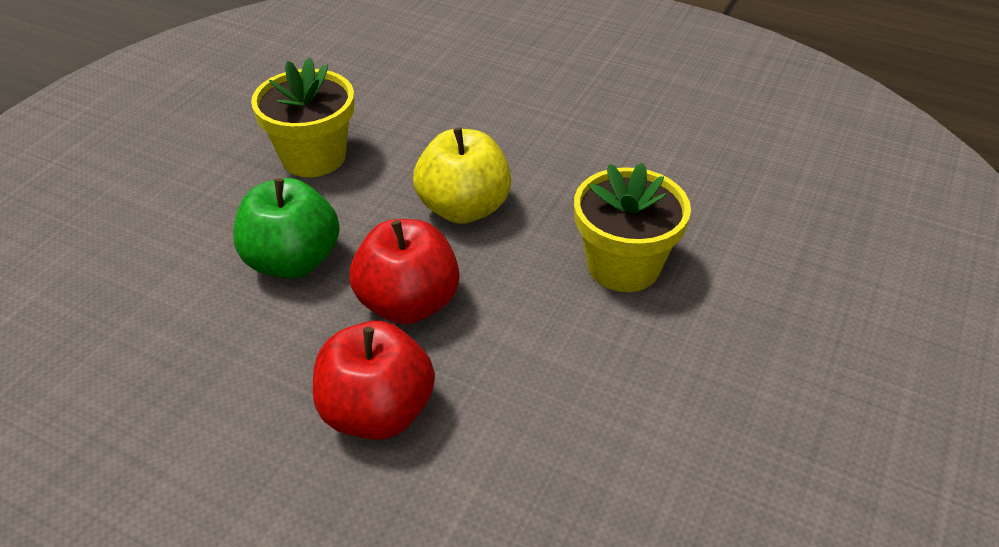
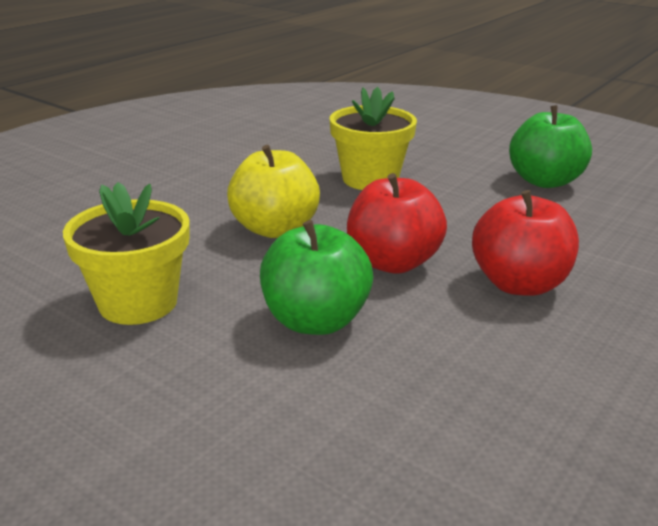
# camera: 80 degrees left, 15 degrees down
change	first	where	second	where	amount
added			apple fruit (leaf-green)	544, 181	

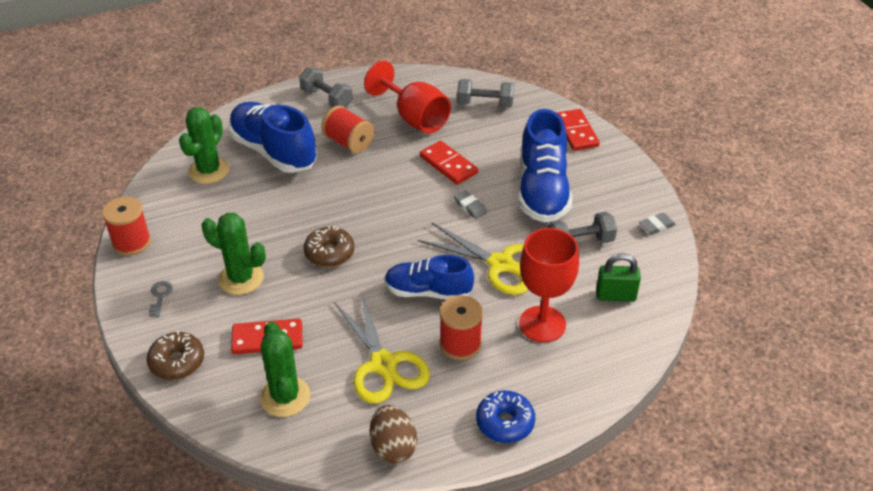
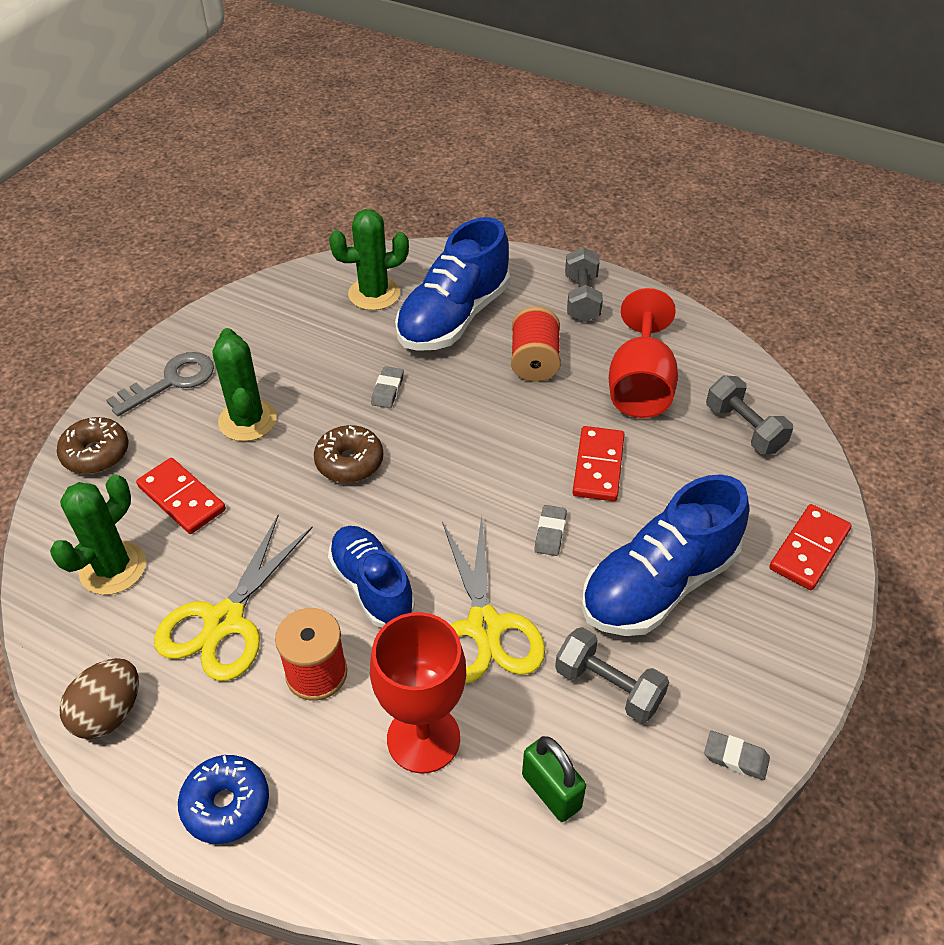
# camera: 50 degrees right, 5 degrees up
change	first	where	second	where	amount
resized	key (ash-grey)	160, 296		171, 382	x1.90
added			gum eraser (ash-grey)	387, 390	
turned	lace-up shoe (royal blue)	274, 152		453, 317	150 degrees counterclockwise
removed	spool (scarlet)	131, 242			

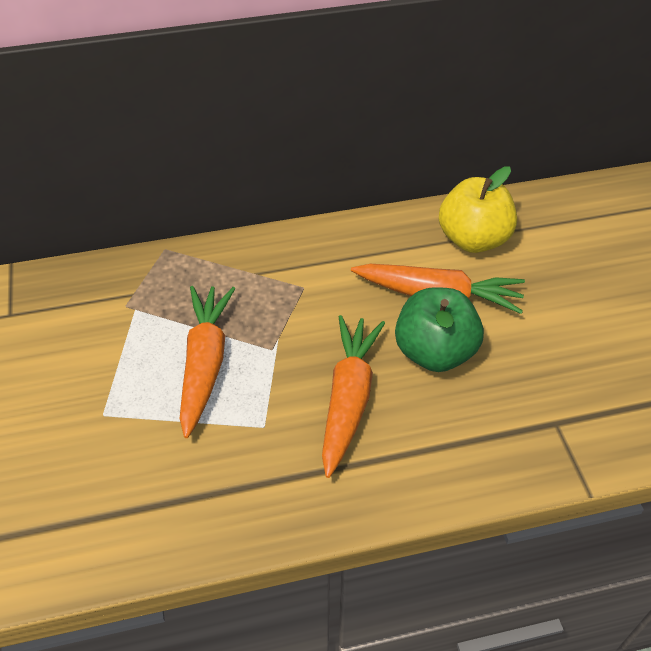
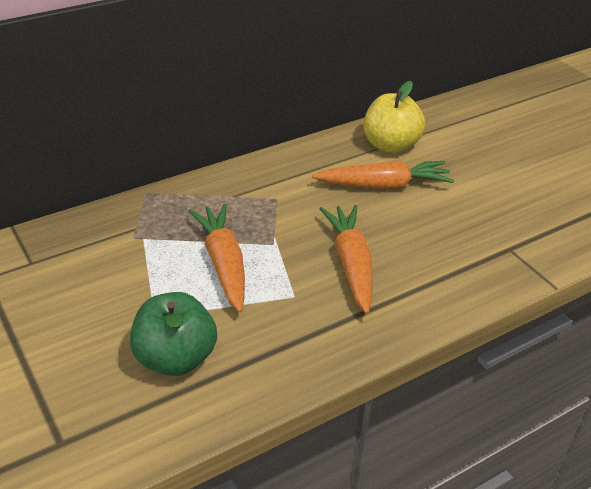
# camera: 20 degrees left, 10 degrees down
change	first	where	second	where	amount
moved	apple fruit (leaf-green)	434, 352		175, 358	

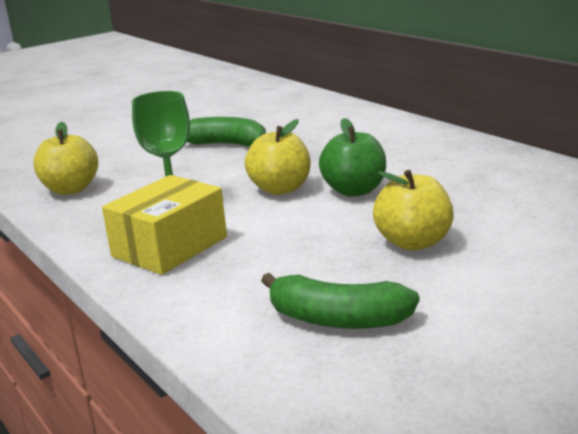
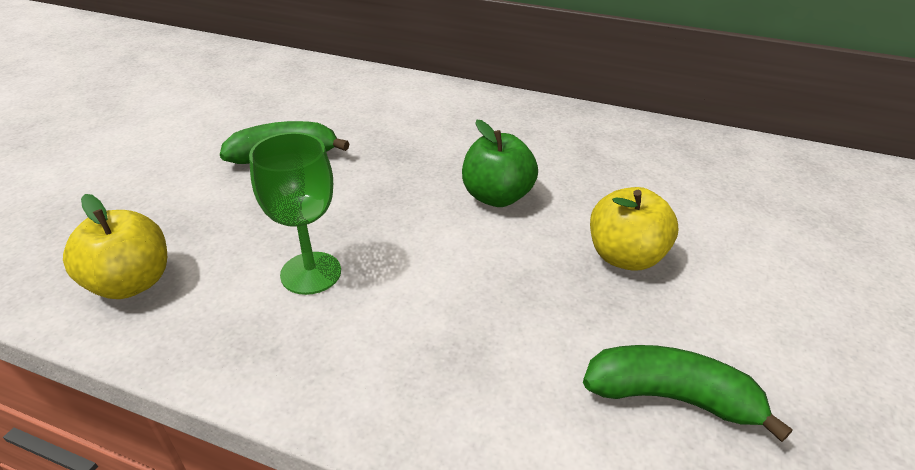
# camera: 35 degrees left, 15 degrees up
change	first	where	second	where	amount
turned	banana (leaf-green)	337, 319		671, 397	150 degrees counterclockwise
removed	package (golden)	170, 247			
removed	apple fruit (golden)	280, 189			

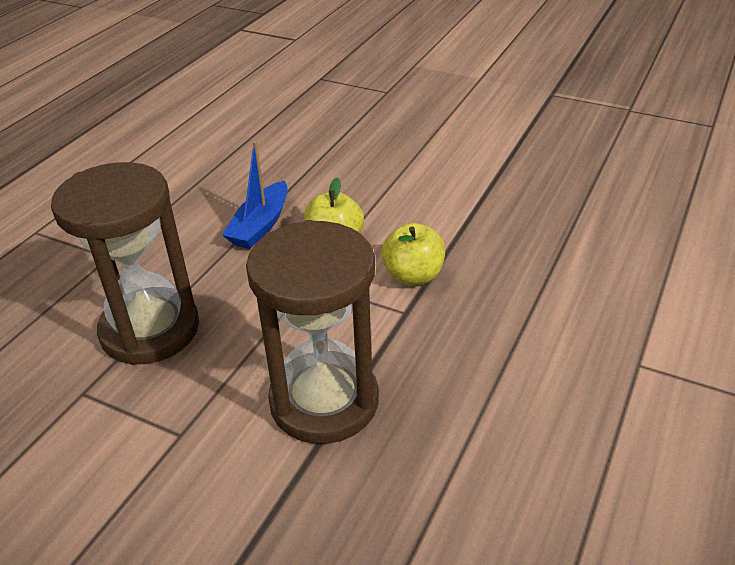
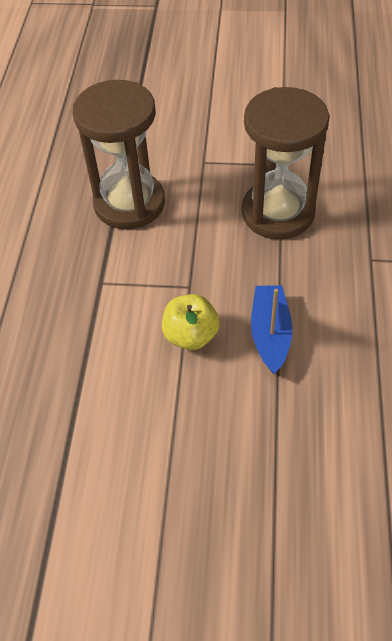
# camera: 160 degrees right, 15 degrees up
change	first	where	second	where	amount
removed	apple fruit (golden)	413, 276			

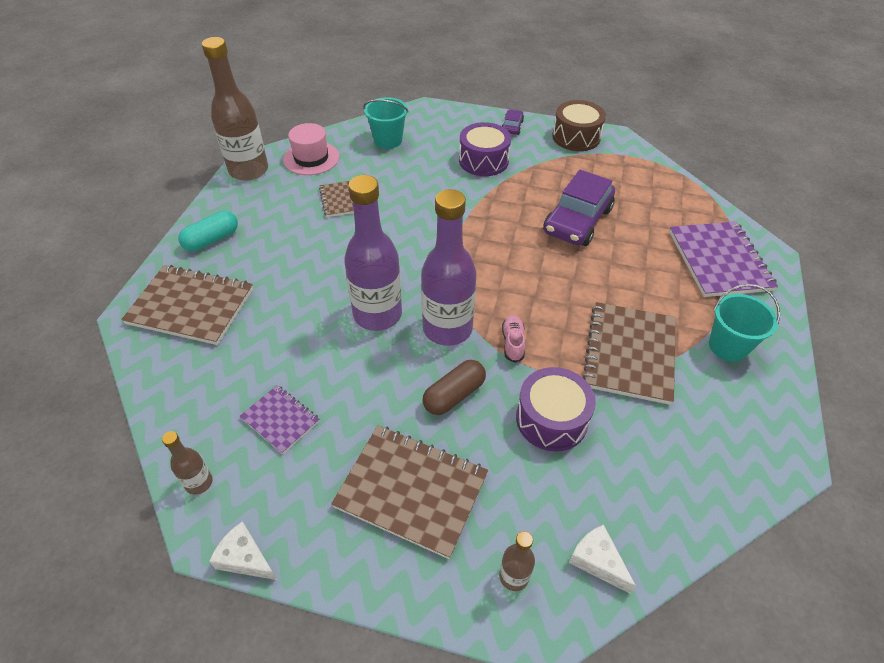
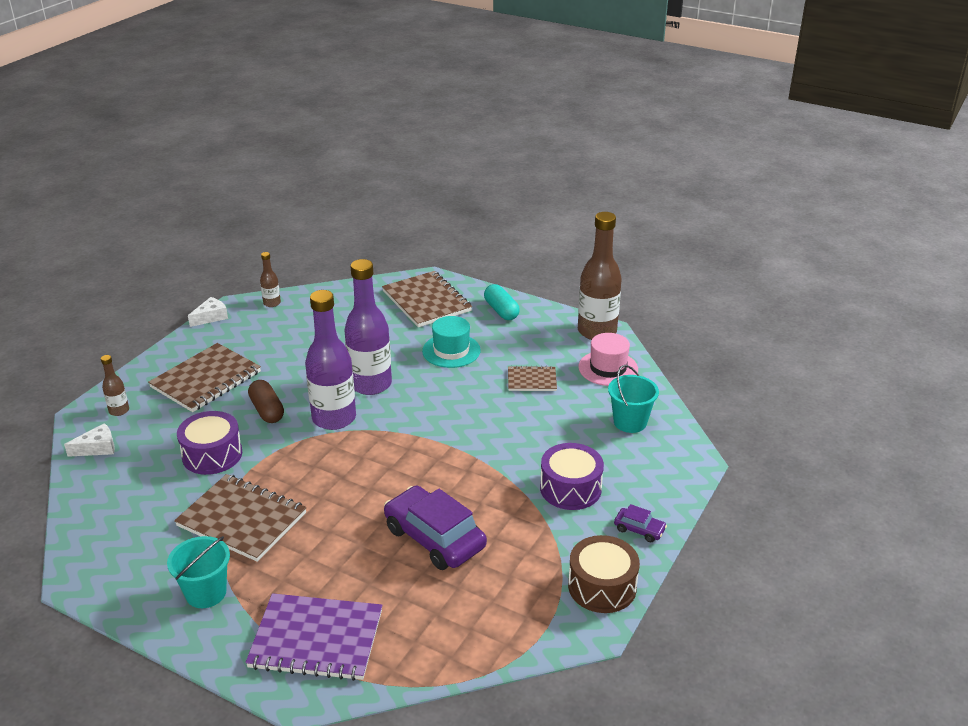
# camera: 105 degrees right, 15 degrees down
change	first	where	second	where	amount
turned	notepad (russet)	191, 306		426, 301	60 degrees counterclockwise
added			tall hat (aqua)	451, 351	
removed	notepad (purple)	280, 420			
removed	lace-up shoe (rosy)	513, 343			

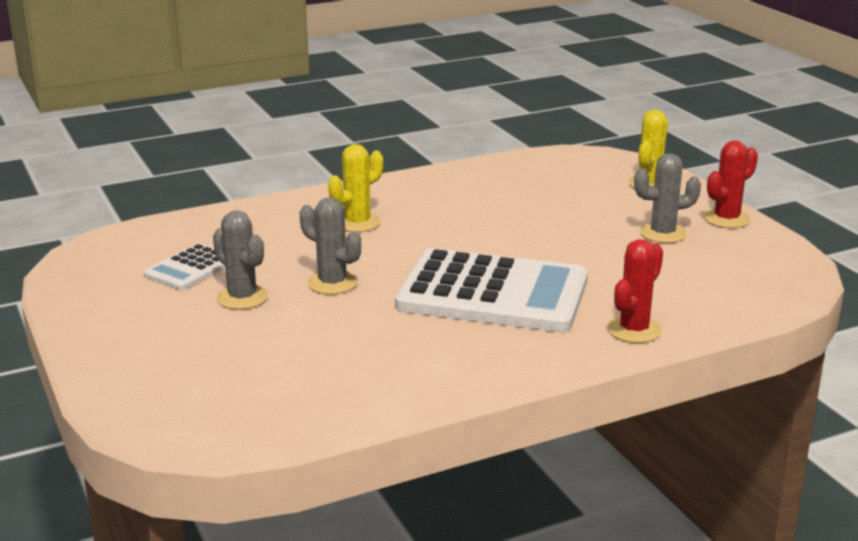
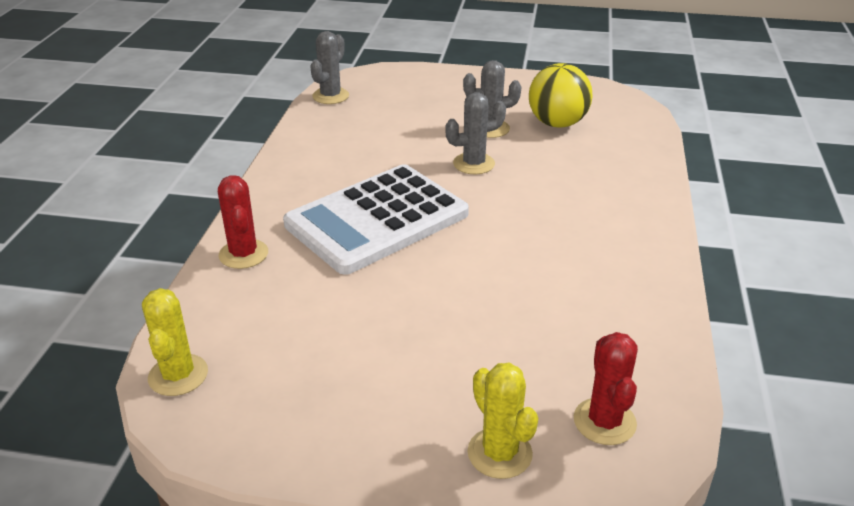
# camera: 125 degrees right, 10 degrees up
change	first	where	second	where	amount
moved	saguaro cactus (golden)	357, 223		178, 375	
moved	saguaro cactus (ash-grey)	663, 234		330, 96	
replaced	calculator (white)	190, 268	sphere (golden)	557, 123	
moved	saguaro cactus (scarlet)	726, 219		604, 421	

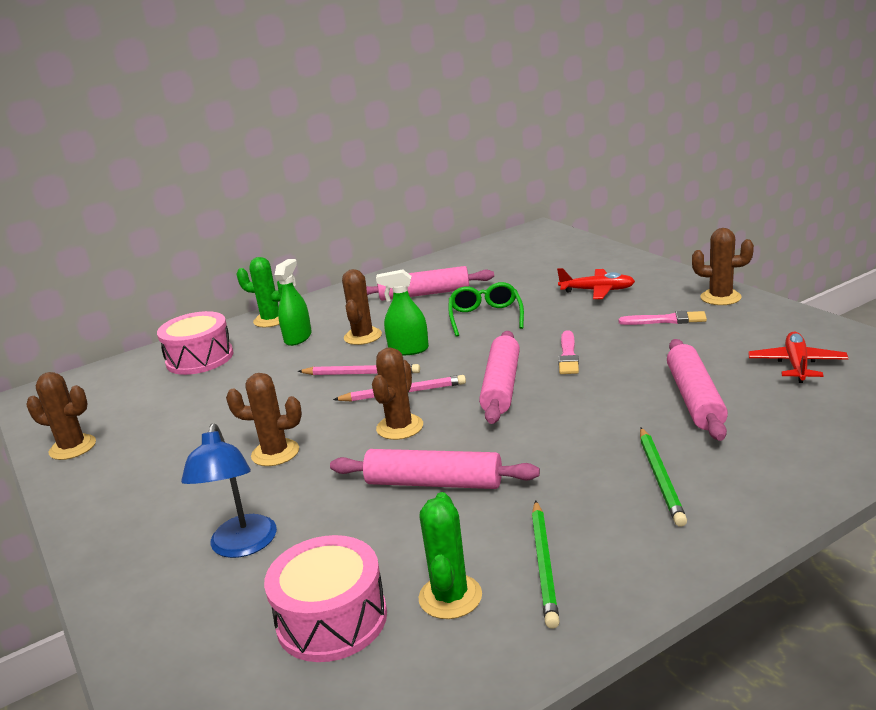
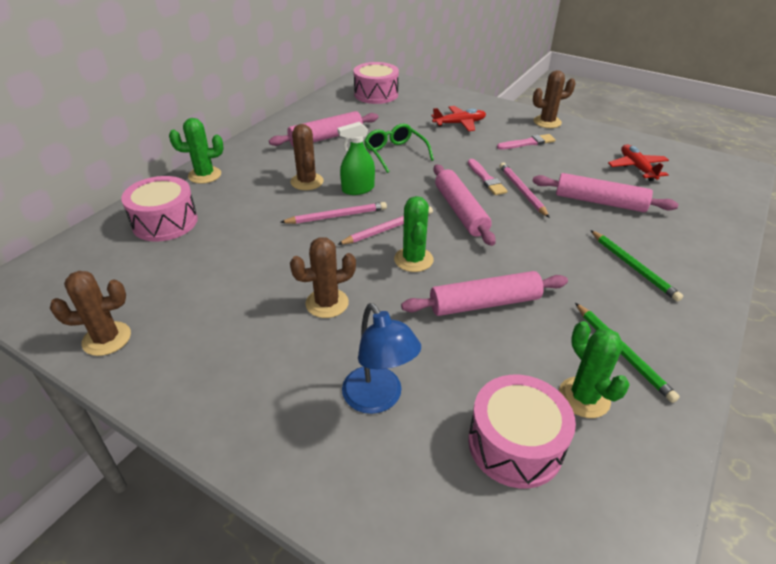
# camera: 30 degrees left, 15 degrees up
change	first	where	second	where	amount
added			drum (rosy)	376, 94	
recoloured	saguaro cactus (russet)	400, 427	saguaro cactus (leaf-green)	413, 259	
added			pencil (rosy)	522, 191	
turned	pastry roller (rosy)	694, 399		599, 202	45 degrees counterclockwise
removed	sprayer (leaf-green)	298, 338			

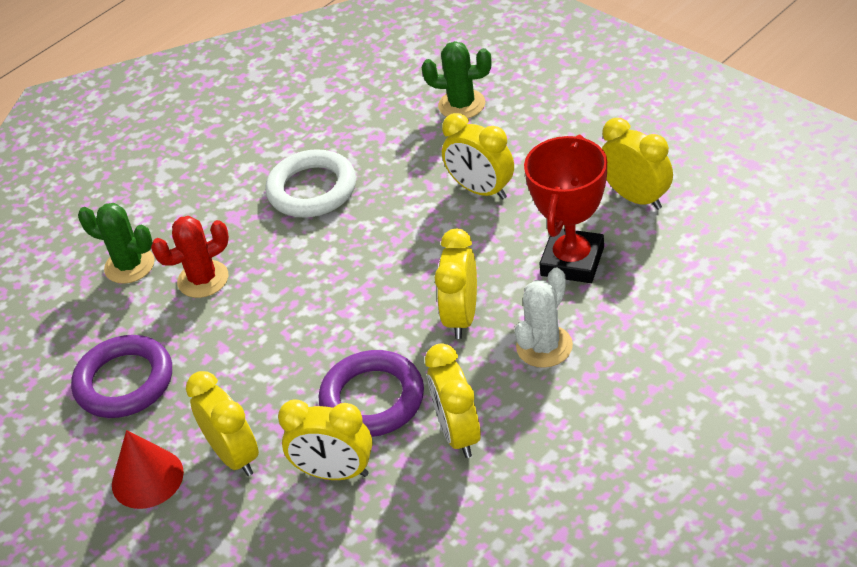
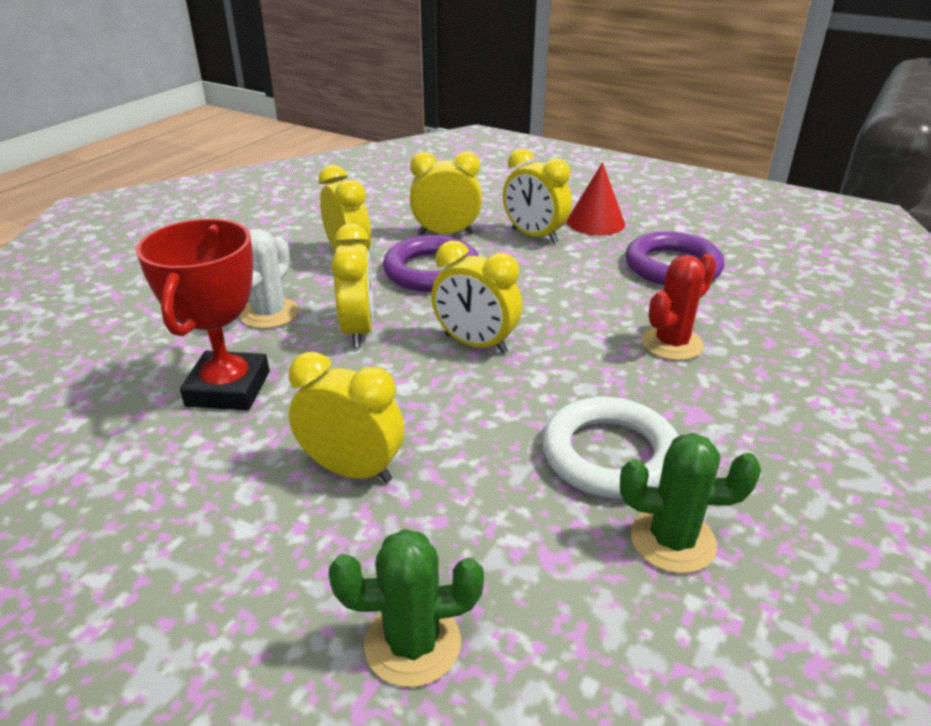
# camera: 160 degrees right, 10 degrees down
change	first	where	second	where	amount
moved	clock (golden)	636, 198		475, 344	
moved	saguaro cactus (leaf-green)	129, 265		672, 540	

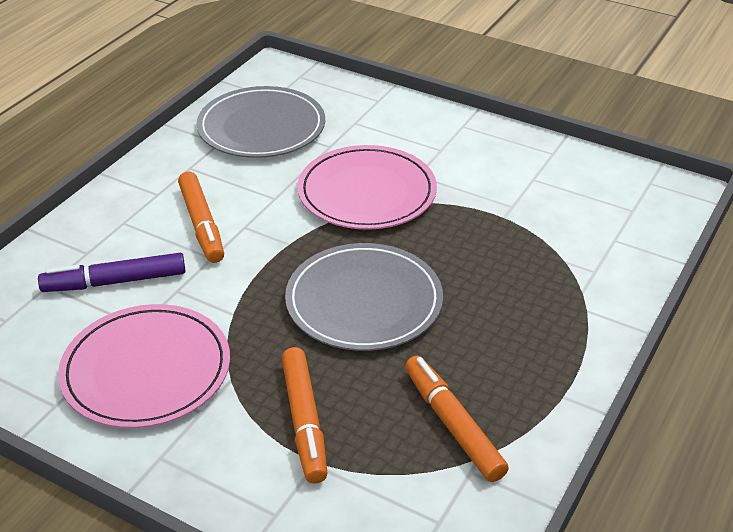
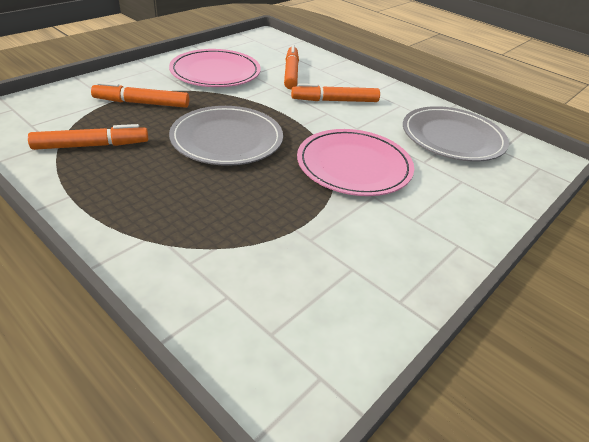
# camera: 100 degrees right, 0 degrees up
change	first	where	second	where	amount
recoloured	felt pen (purple)	116, 282	felt pen (orange-coloured)	291, 73	

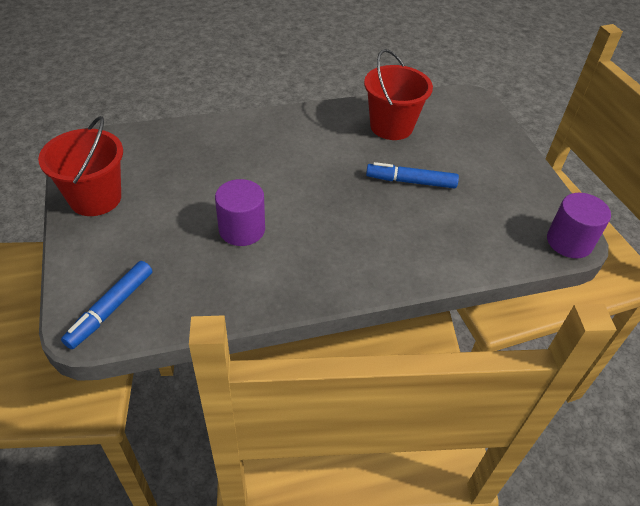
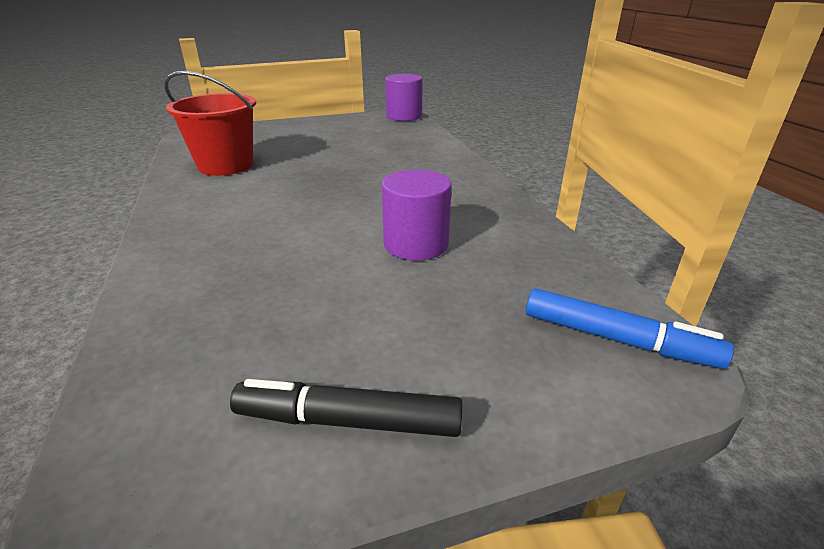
# camera: 90 degrees left, 15 degrees down
change	first	where	second	where	amount
replaced	sand bucket (scarlet)	95, 198	felt pen (ebony)	349, 421	
removed	felt pen (royal blue)	411, 182			

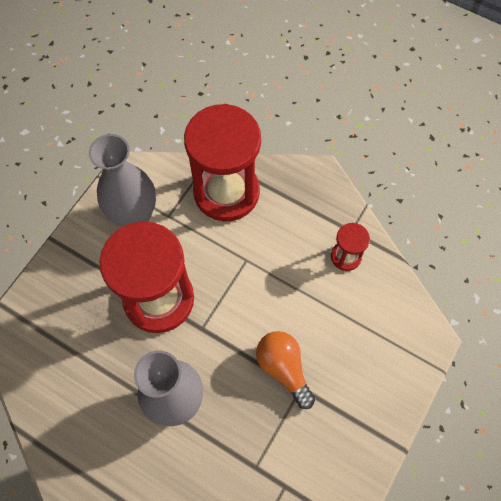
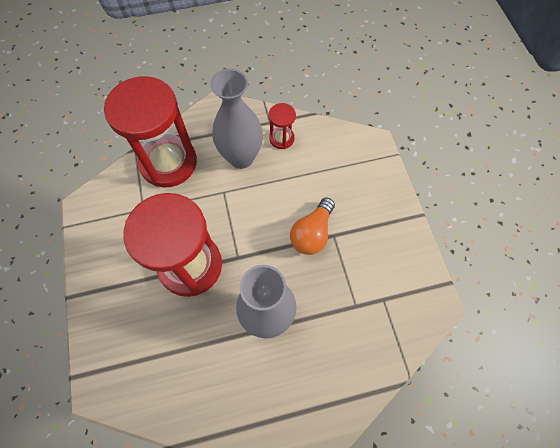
# camera: 45 degrees left, 0 degrees up
change	first	where	second	where	amount
moved	vase (ash-grey)	135, 216		241, 157	
turned	bulb (orange-coloured)	283, 368		312, 233	75 degrees counterclockwise

